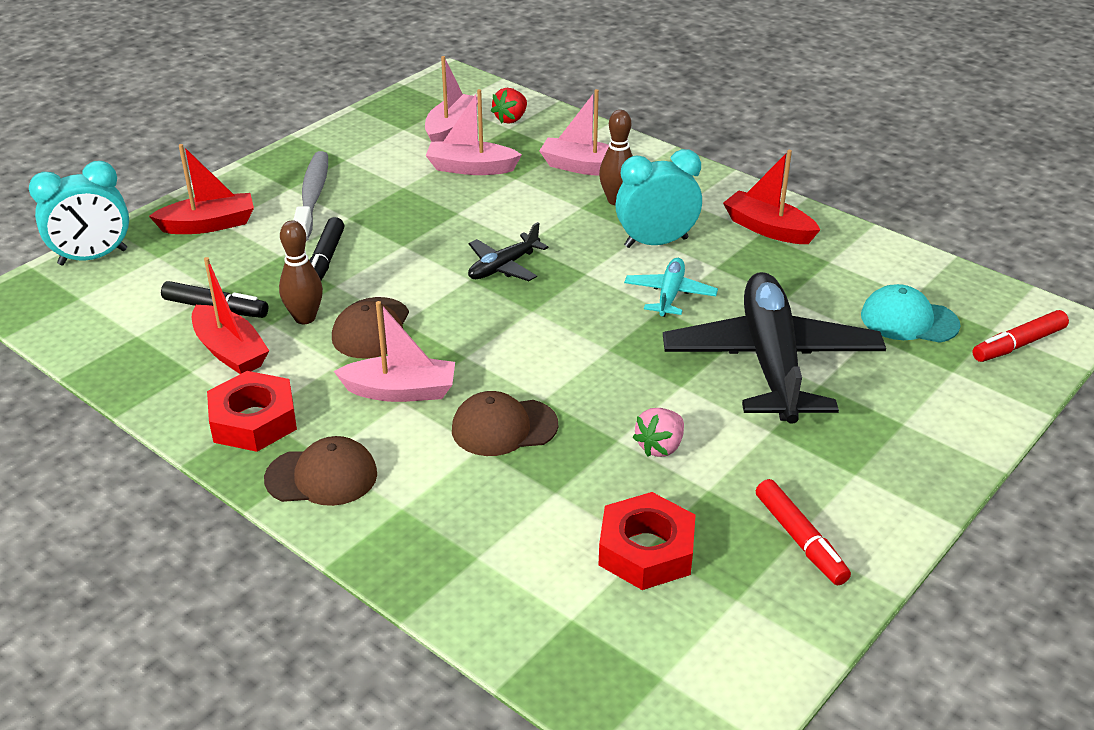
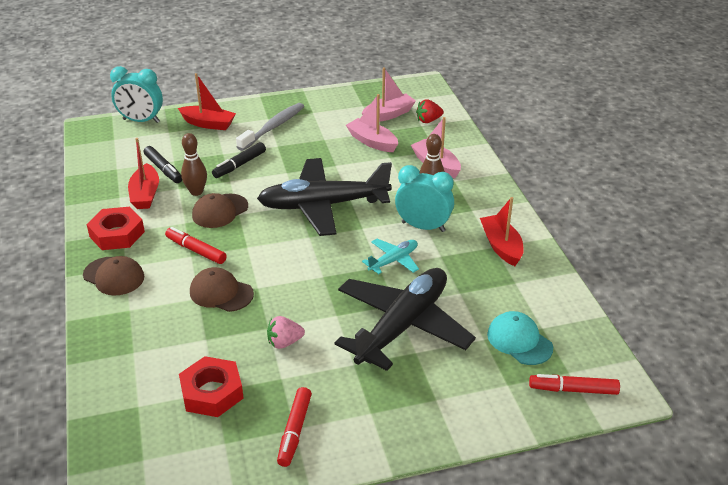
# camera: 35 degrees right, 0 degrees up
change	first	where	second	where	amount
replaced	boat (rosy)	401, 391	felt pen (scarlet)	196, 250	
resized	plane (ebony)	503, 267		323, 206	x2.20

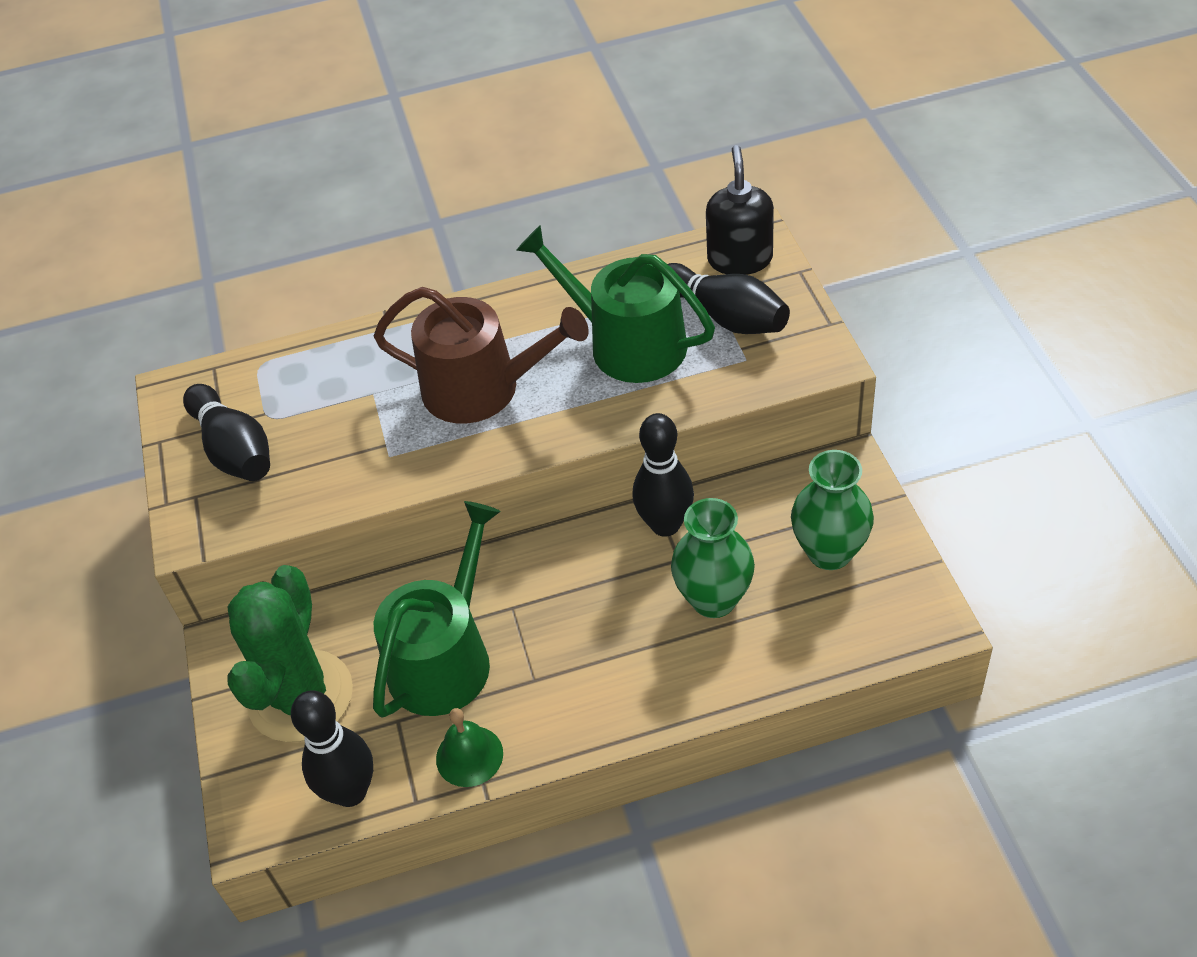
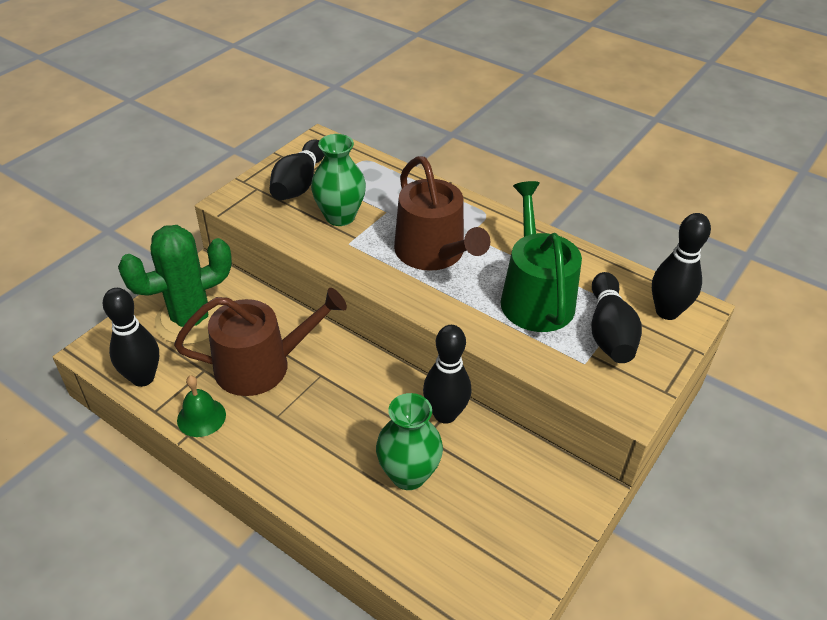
# camera: 45 degrees right, 5 degrees down
change	first	where	second	where	amount
recoloured	sprinkling can (leaf-green)	446, 657	sprinkling can (russet)	262, 365	
moved	vase (leaf-green)	829, 552		340, 216	
replaced	soap pump (ebony)	740, 259	tenpin (ebony)	667, 312	

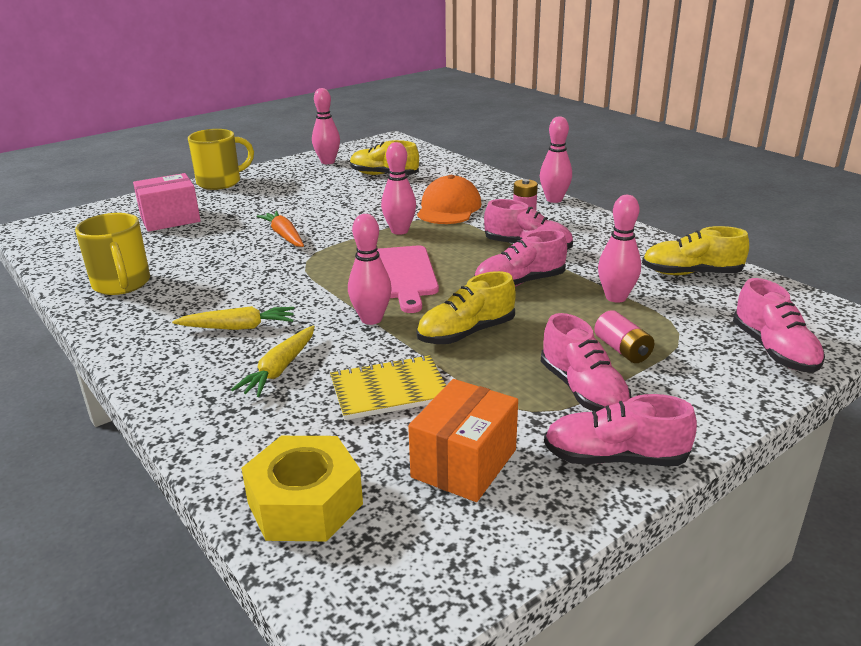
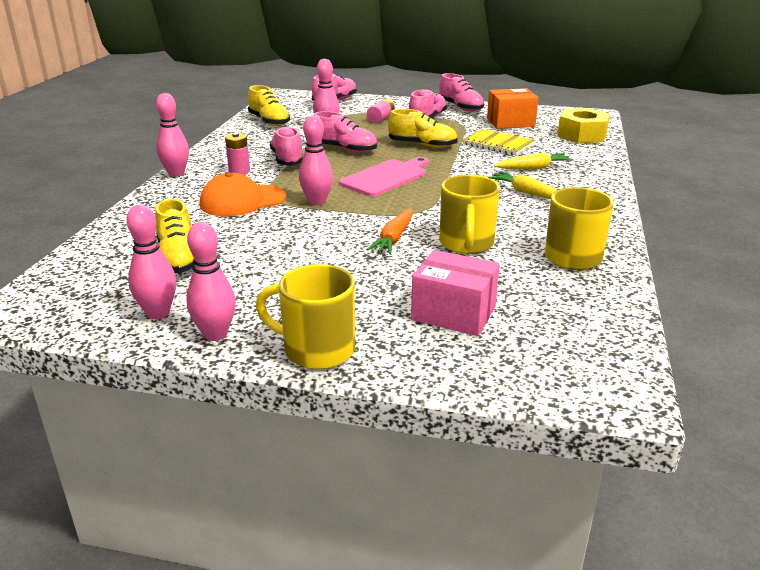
# camera: 130 degrees left, 0 degrees up
change	first	where	second	where	amount
moved	tenpin (rosy)	371, 319		215, 334	
added			mug (golden)	466, 244	

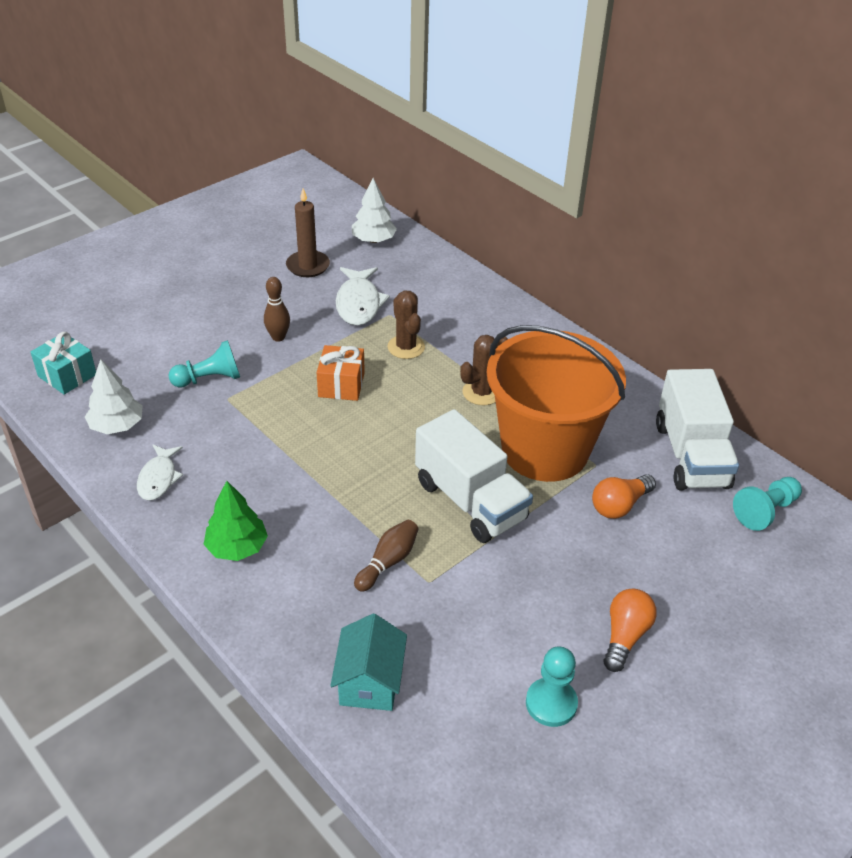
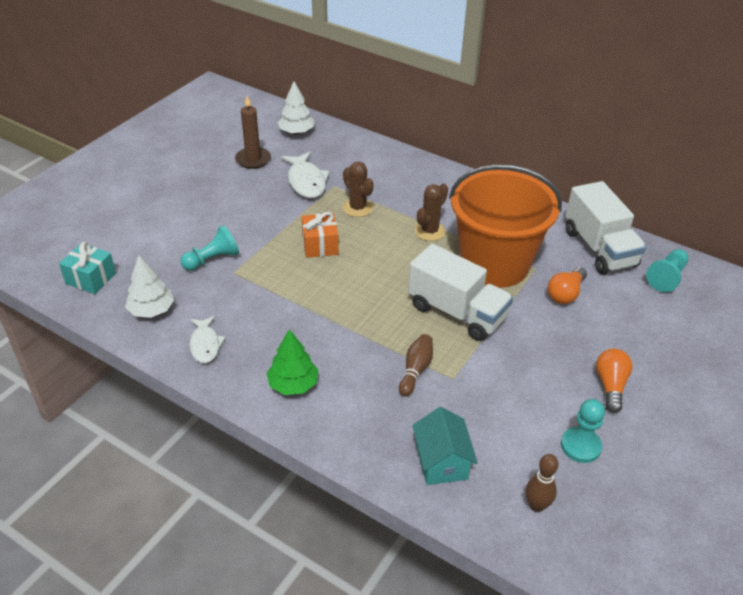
# camera: 15 degrees left, 0 degrees up
change	first	where	second	where	amount
moved	tenpin (russet)	278, 337		536, 505	

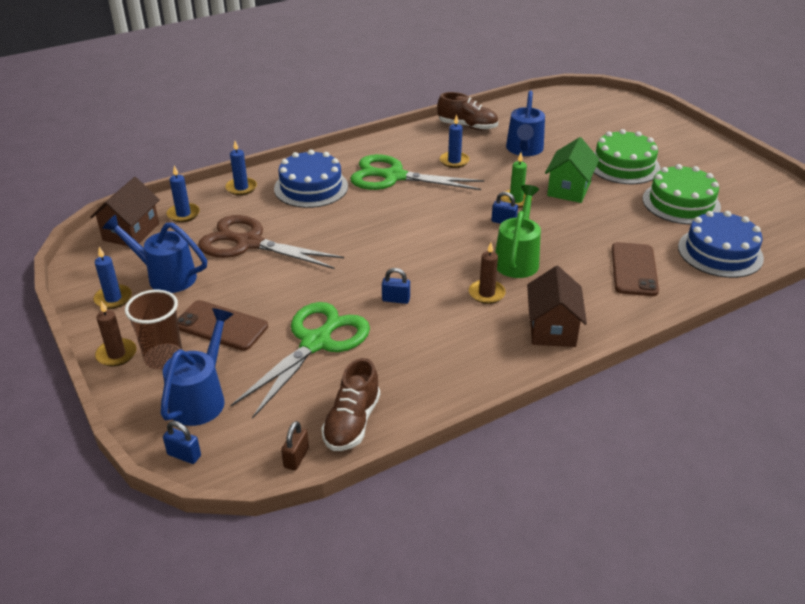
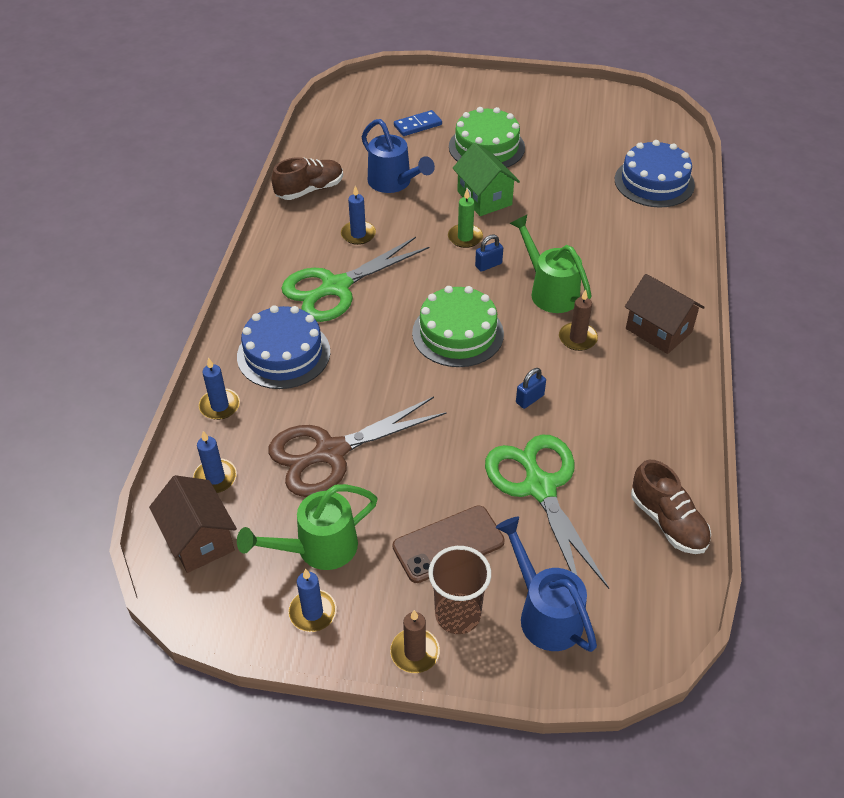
# camera: 50 degrees left, 10 degrees up
change	first	where	second	where	amount
recoloured	sprinkling can (royal blue)	166, 276	sprinkling can (leaf-green)	318, 548	
added			domino tile (royal blue)	417, 125	
moved	cake (leaf-green)	681, 203		457, 333	
removed	small lock (royal blue)	184, 455			
removed	small lock (russet)	296, 458			
removed	phone (russet)	634, 269			

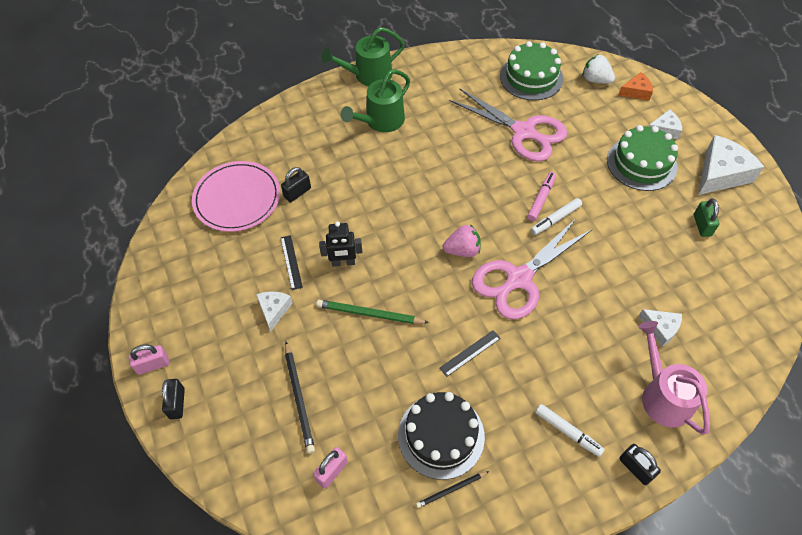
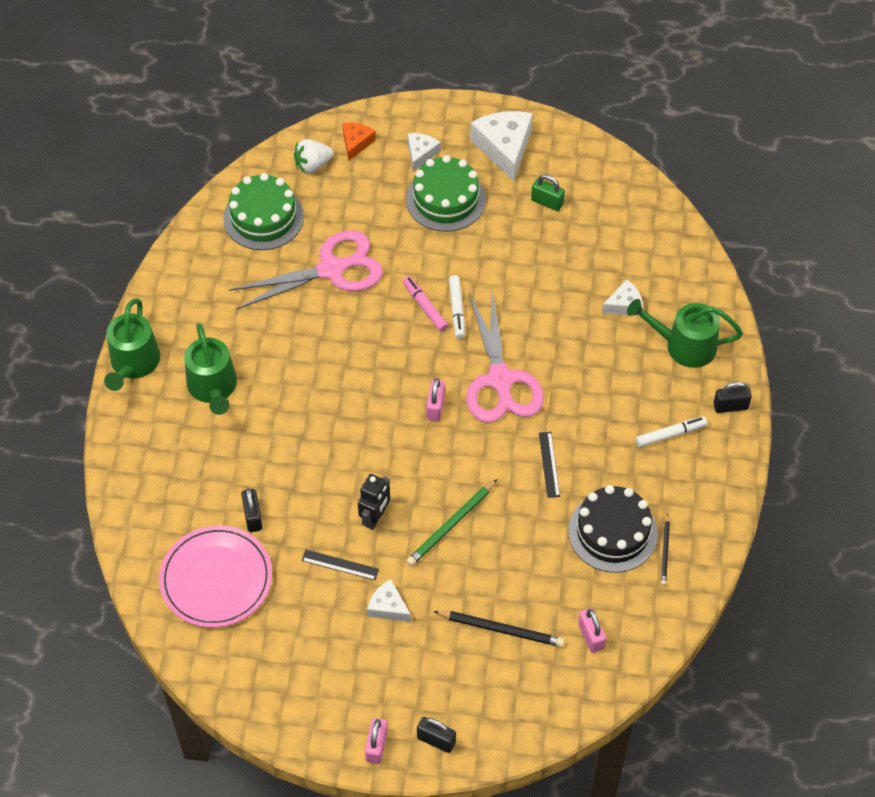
# camera: 60 degrees left, 0 degrees up
change	first	where	second	where	amount
replaced	berry (rosy)	462, 250	small lock (rosy)	435, 407	
recoloured	sprinkling can (rosy)	663, 396	sprinkling can (leaf-green)	684, 345	

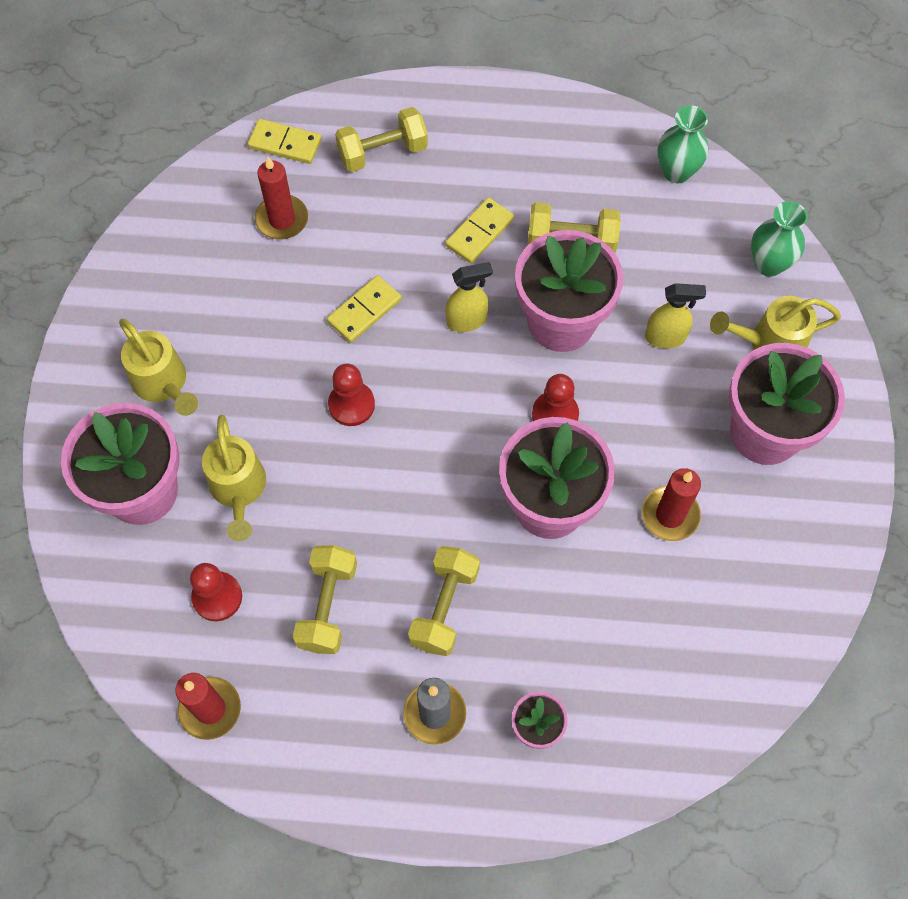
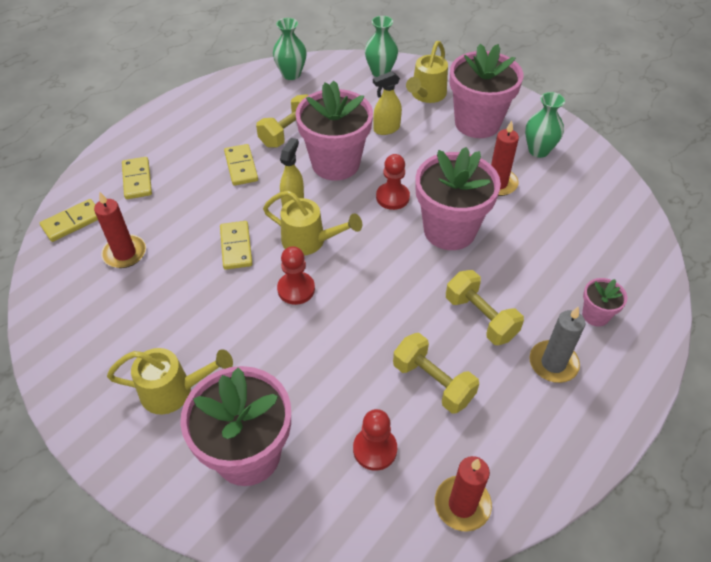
# camera: 55 degrees left, 15 degrees down
change	first	where	second	where	amount
replaced	dumbbell (golden)	382, 152	domino tile (golden)	137, 180	
moved	sprinkling can (golden)	238, 490		310, 241	
turned	sprayer (golden)	665, 337		386, 129	150 degrees counterclockwise
added			vase (leaf-green)	538, 150	

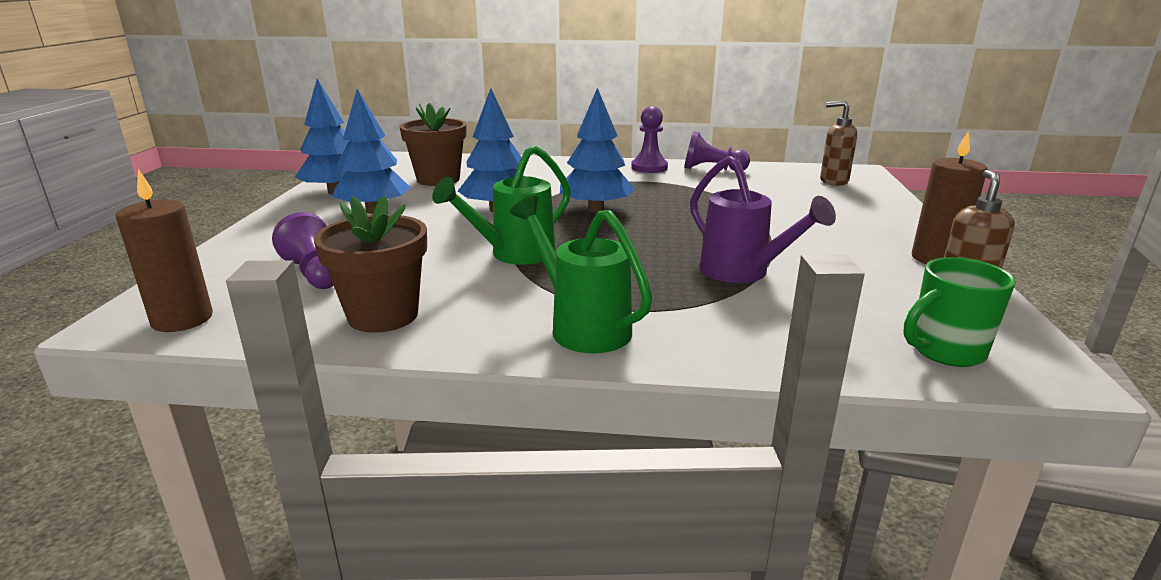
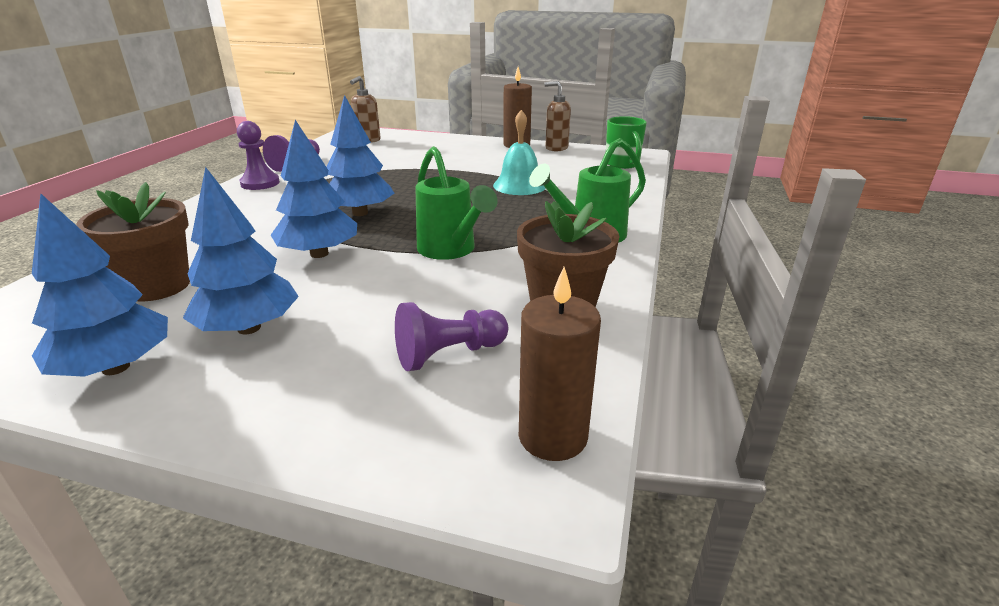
# camera: 80 degrees left, 5 degrees up
change	first	where	second	where	amount
replaced	sprinkling can (purple)	742, 273	school bell (aqua)	519, 185	

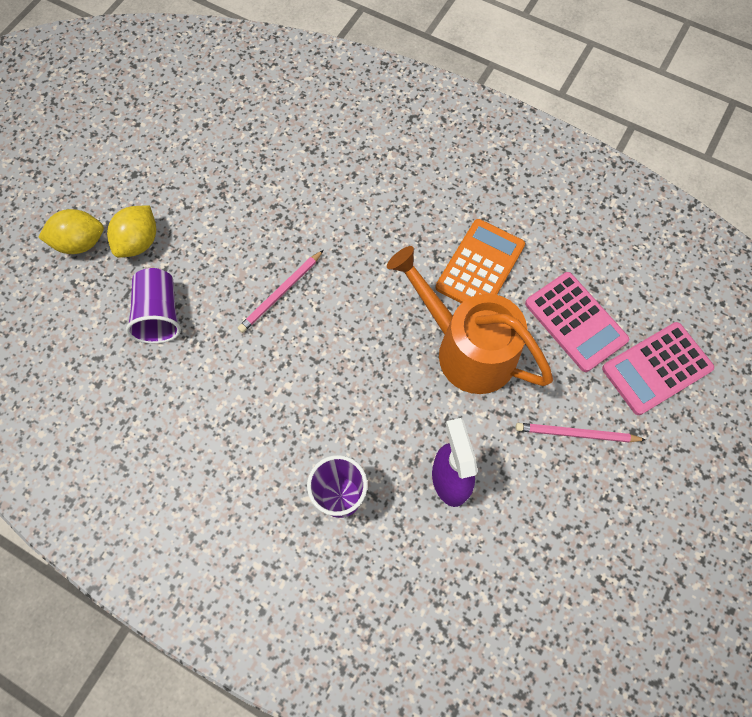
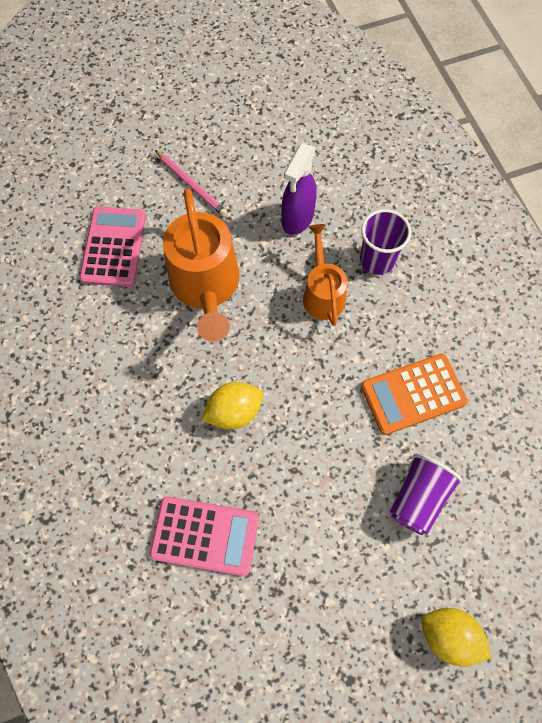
# camera: 140 degrees left, 0 degrees up
change	first	where	second	where	amount
moved	calculator (rosy)	656, 368		205, 535	
moved	toy lemon (golden)	139, 242		234, 412	
added			sprinkling can (orange-coloured)	322, 293	
moved	calculator (orange-coloured)	480, 266		413, 394	
removed	pencil (rosy)	281, 293			

